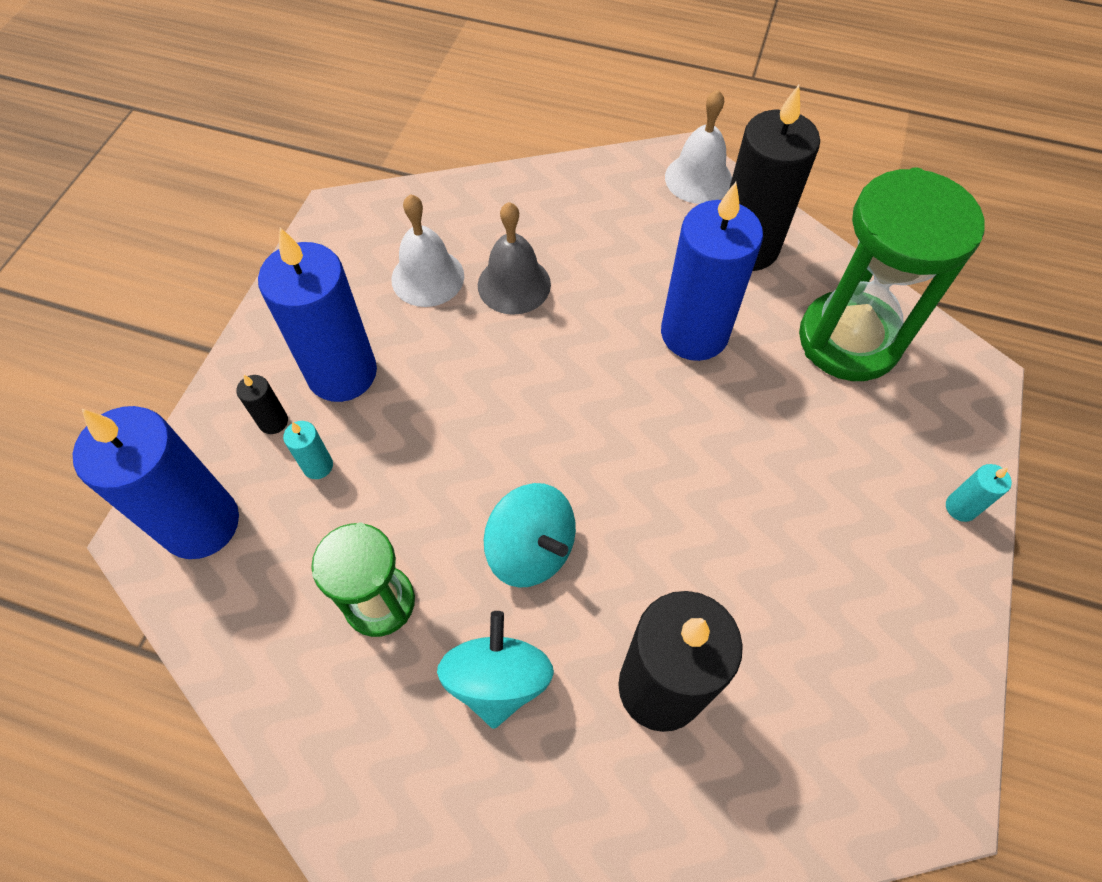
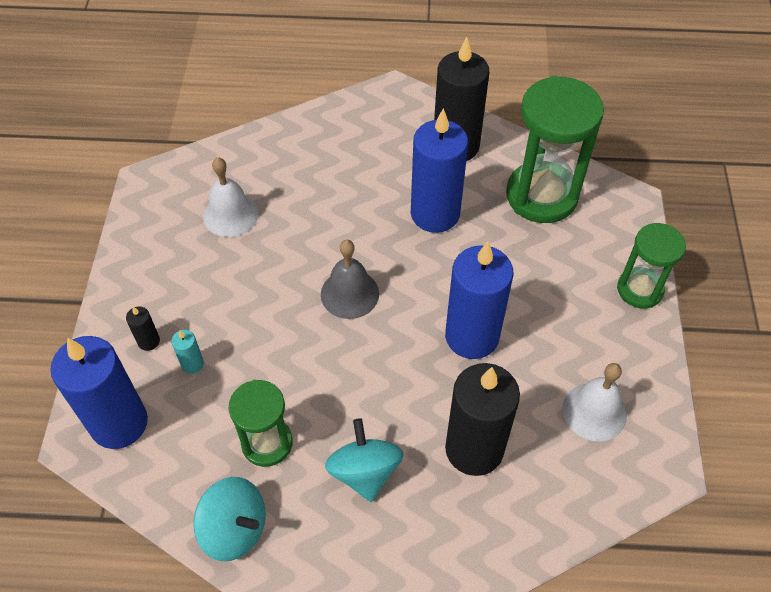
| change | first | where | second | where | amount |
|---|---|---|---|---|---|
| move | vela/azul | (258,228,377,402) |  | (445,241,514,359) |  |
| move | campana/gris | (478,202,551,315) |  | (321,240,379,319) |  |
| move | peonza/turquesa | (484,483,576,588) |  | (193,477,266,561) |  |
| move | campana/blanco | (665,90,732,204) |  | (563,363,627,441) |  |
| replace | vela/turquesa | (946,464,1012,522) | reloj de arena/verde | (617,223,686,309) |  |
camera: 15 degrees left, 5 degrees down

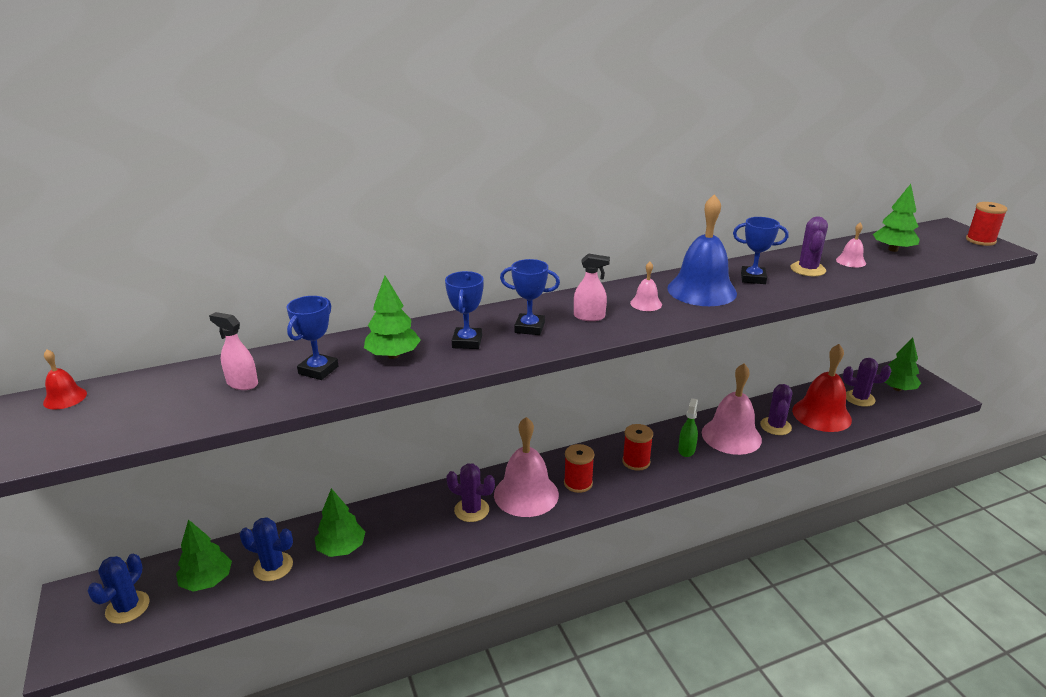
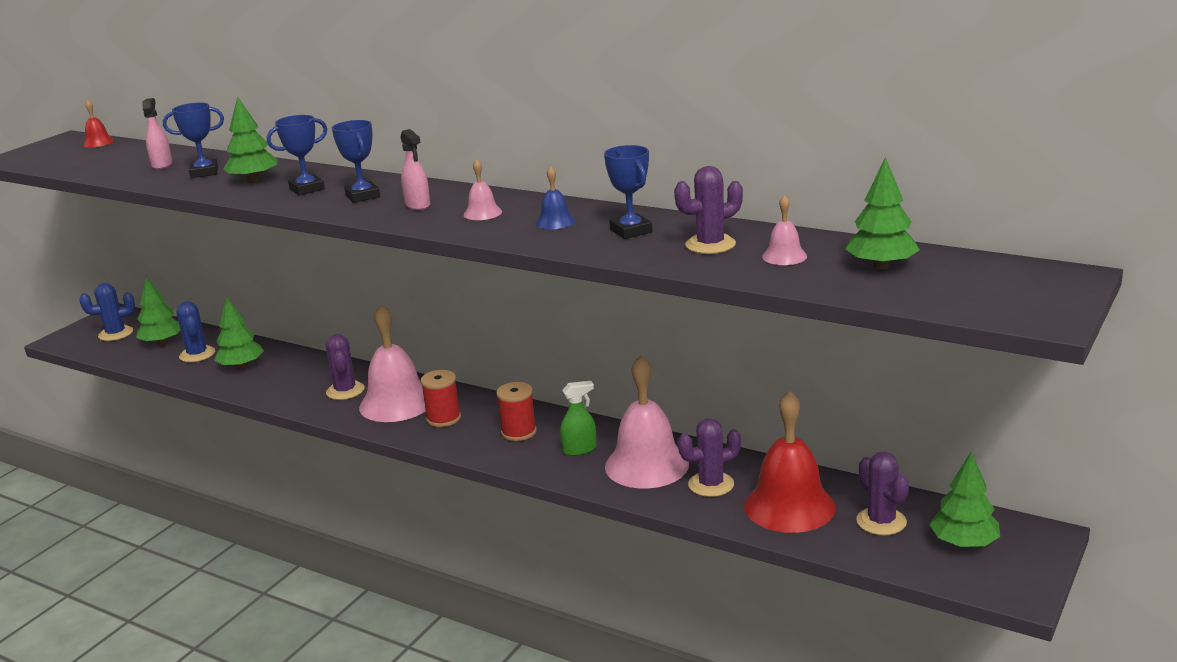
| change | first | where | second | where | amount |
|---|---|---|---|---|---|
| resize | campana/azul | (667,194,737,306) |  | (536,166,575,229) | x0.45 |
| delete | carrete/rojo | (966,202,1008,246) |  |  |  |
camera: 55 degrees right, 5 degrees down

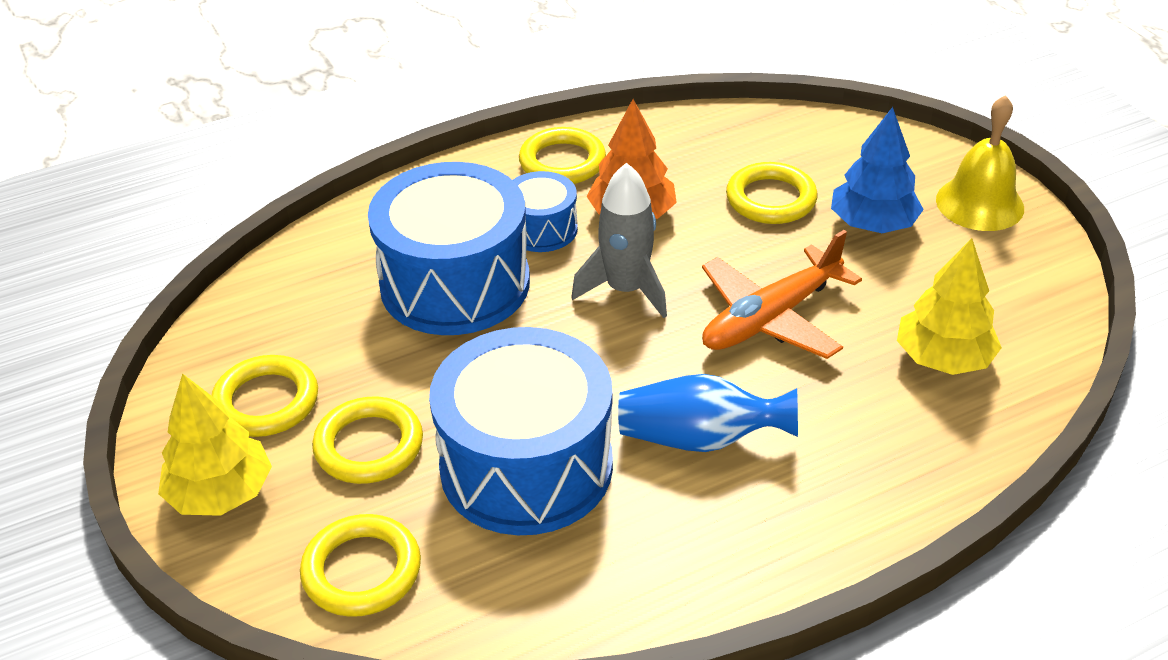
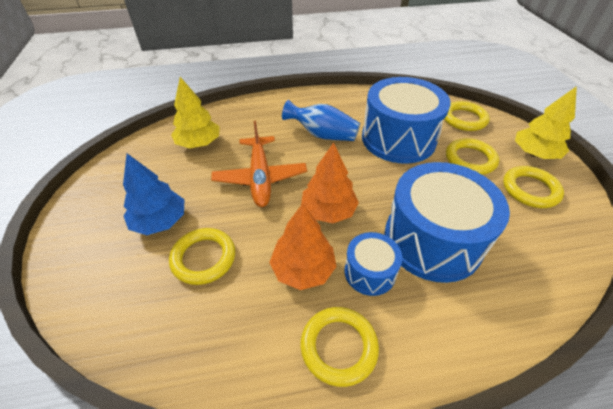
| change | first | where | second | where | amount |
|---|---|---|---|---|---|
| replace | cohete/gris | (571,163,667,318) | árbol/naranja | (301,142,359,223) |  |
| rotate | avión/naranja | (702,230,862,359) |  | (211,121,307,207) | 105 degrees clockwise |
| delete | campana/amarillo | (936,95,1024,231) |  |  |  |
camera: 165 degrees left, 5 degrees up

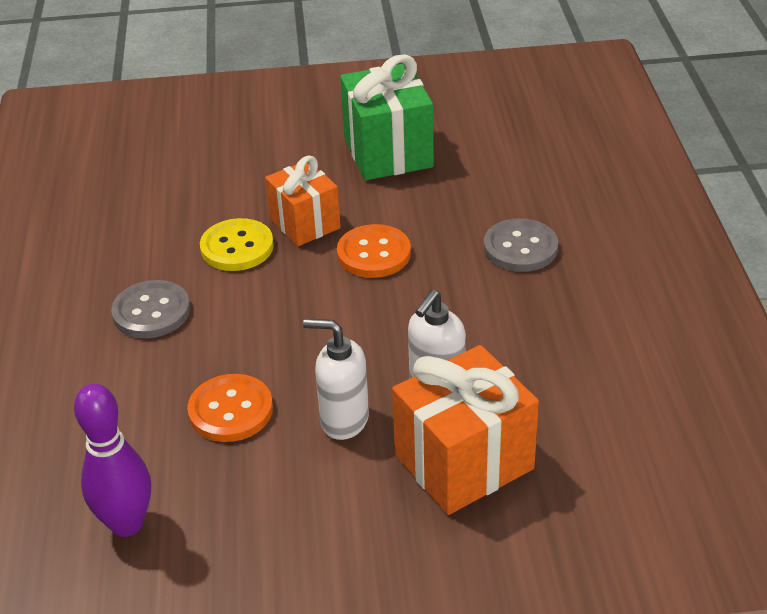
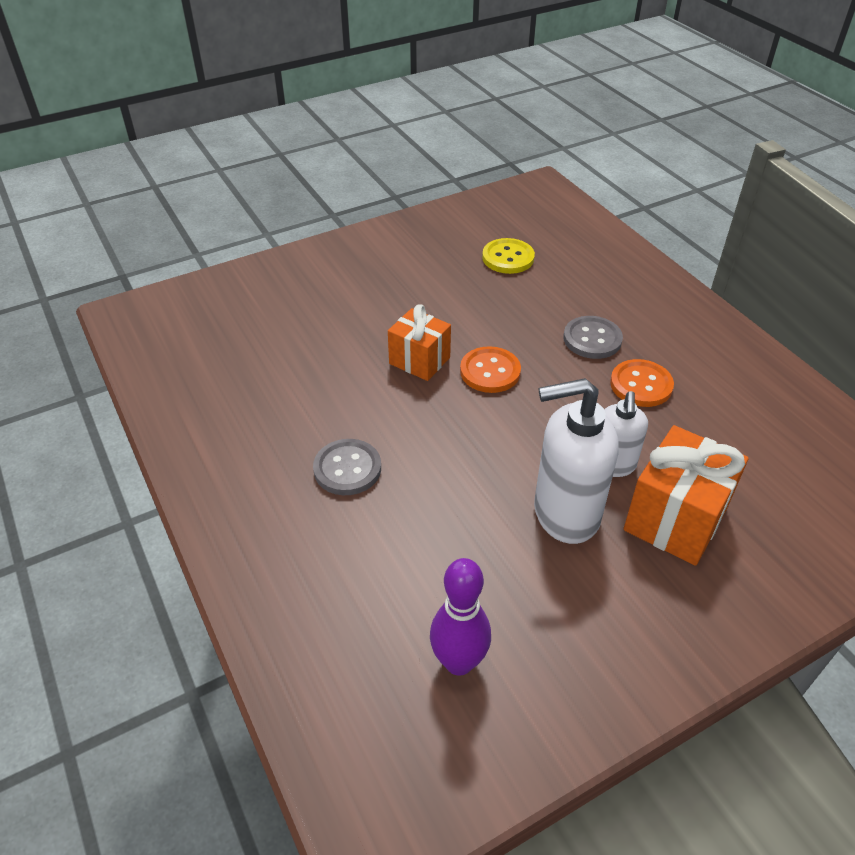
| change | first | where | second | where | amount |
|---|---|---|---|---|---|
| move | botón/naranja | (187,374,273,442) |  | (610,359,674,407) |  |
| move | botón/amarillo | (200,218,274,271) |  | (482,238,535,274) |  |
| resize | dispensador de jabón/blanco | (303,319,369,440) |  | (534,378,619,544) | x1.66 |
| delete | regalo/verde | (340,54,434,180) |  |  |  |
camera: 25 degrees left, 5 degrees up

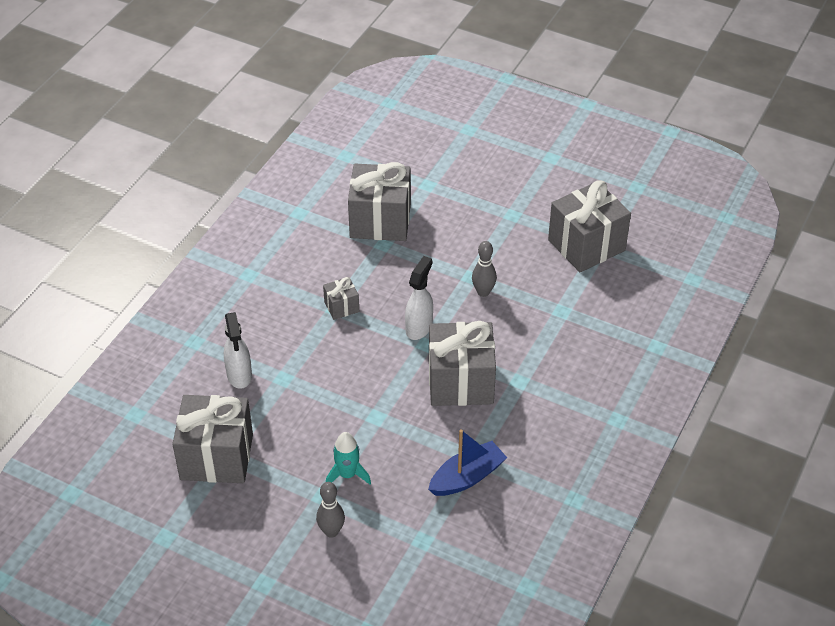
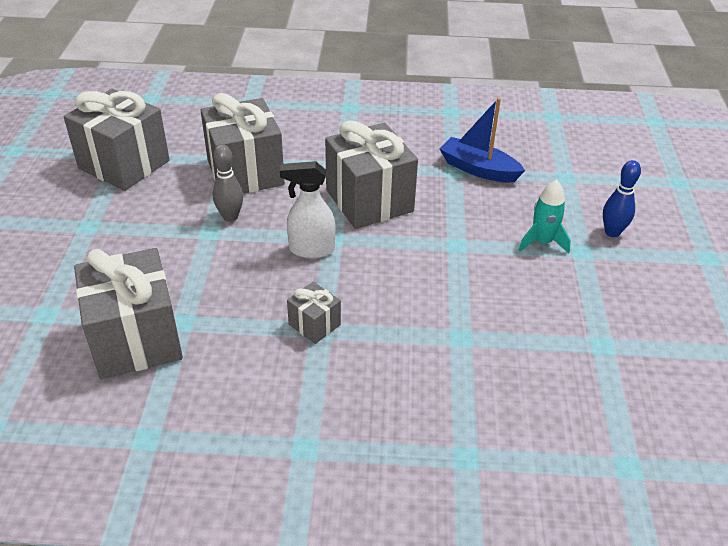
| change | first | where | second | where | amount |
|---|---|---|---|---|---|
| move | regalo/gris | (172,395,253,483) |  | (200,93,285,194) |  |
| delete | pulverizador/blanco | (224,312,252,389) |  |  |  |
| recolor | bolo/gris | (316,482,345,538) | bolo/azul | (603,160,641,237) |  |
camera: 115 degrees left, 5 degrees down

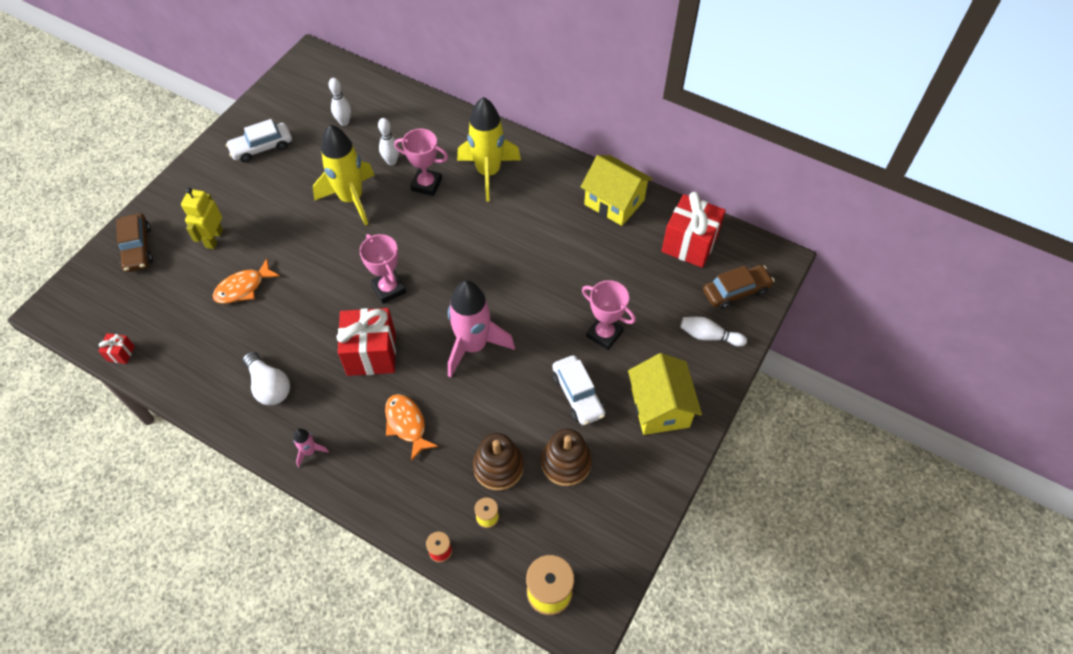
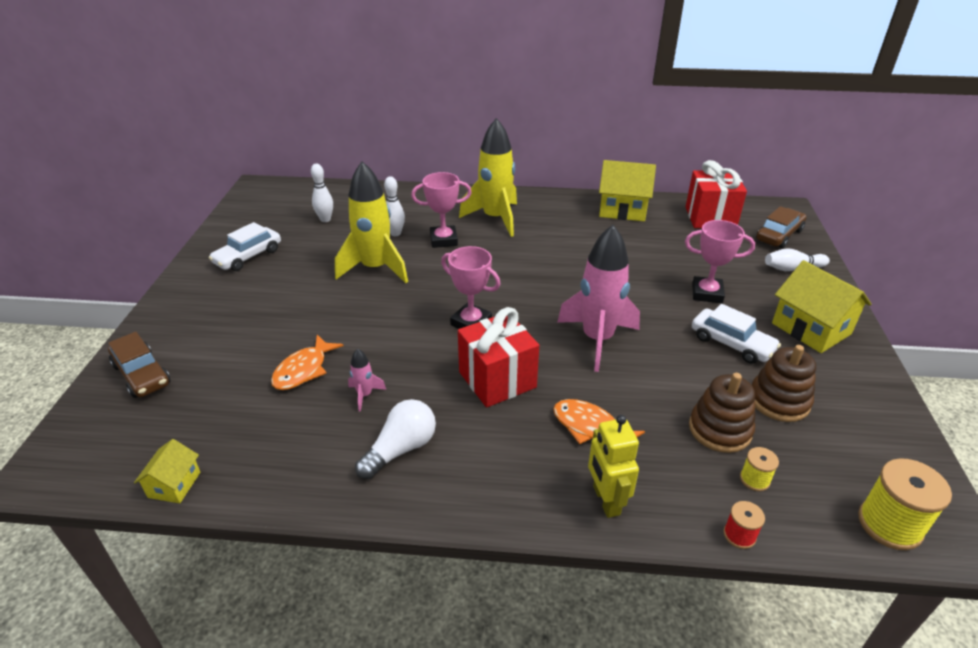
| change | first | where | second | where | amount |
|---|---|---|---|---|---|
| replace | regalo/rojo | (98,333,135,364) | casa/amarillo | (134,439,200,503) |  |
| move | robot/amarillo | (181,188,223,249) |  | (588,415,639,518) |  |
| rotate | bombilla/blanco | (243,351,290,405) |  | (355,399,436,479) | 75 degrees counterclockwise |
| move | cohete/rosa | (293,428,329,467) |  | (348,349,386,412) |  |
camera: 25 degrees left, 20 degrees down

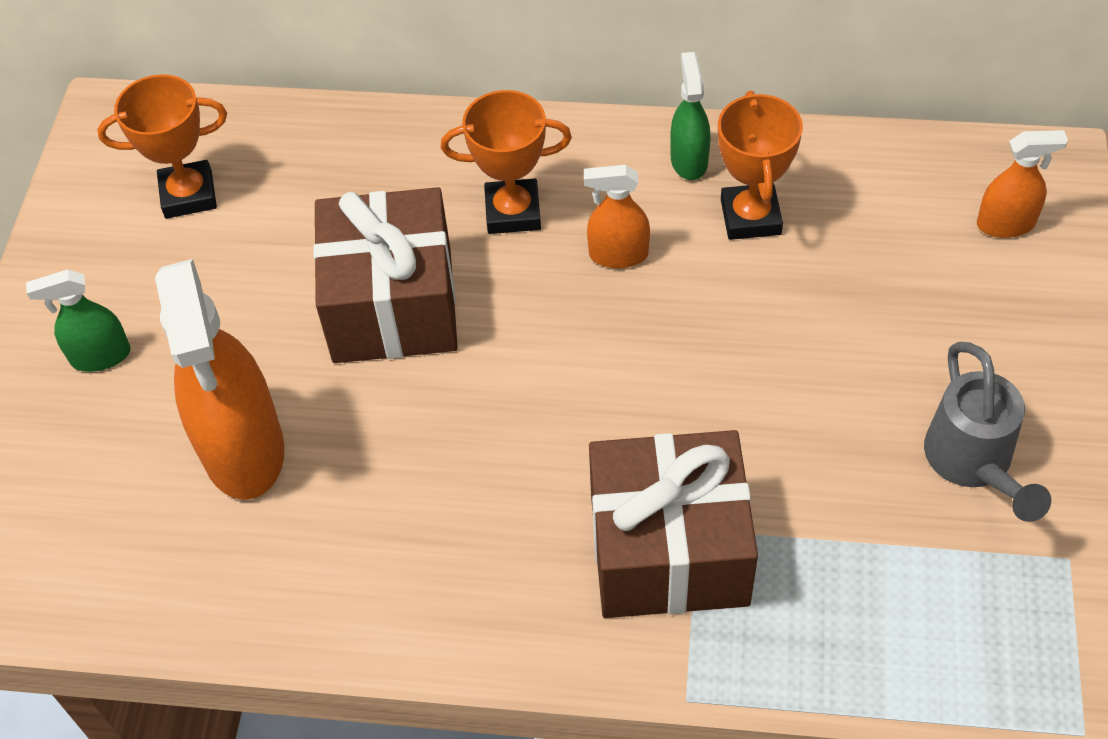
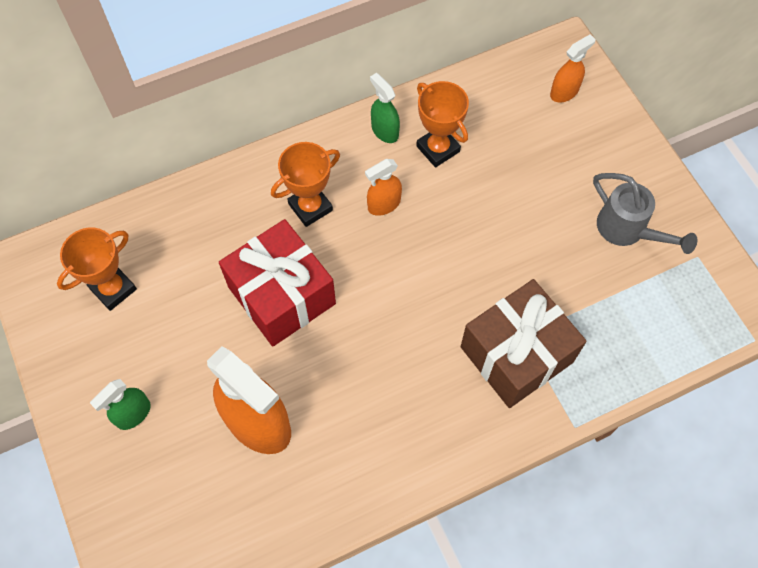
| change | first | where | second | where | amount |
|---|---|---|---|---|---|
| recolor | regalo/marrón | (313,187,458,363) | regalo/rojo | (219,219,336,346) |  |
camera: 35 degrees left, 10 degrees up

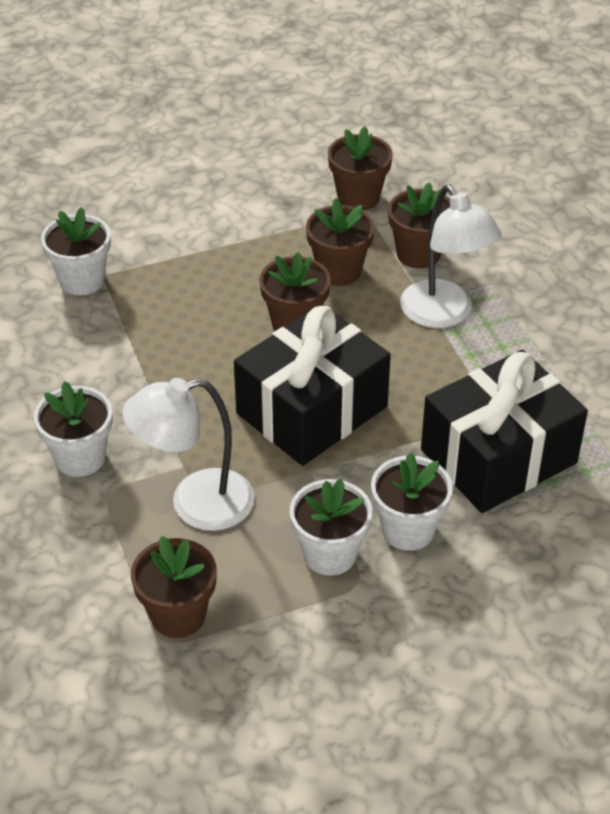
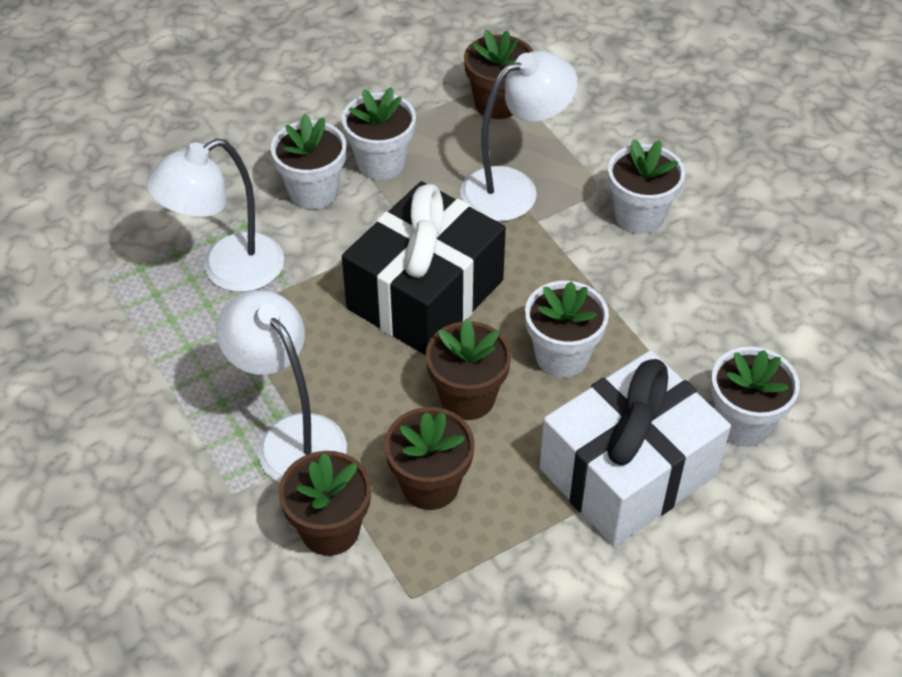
| change | first | where | second | where | amount |
|---|---|---|---|---|---|
| delete | maceta/marrón | (328,126,393,211) |  |  |  |
| replace | regalo/negro | (421,350,588,513) | lámpara/blanco | (146,138,284,292) |  |
| insert |  |  | maceta/blanco | (525,281,609,378) |  |
| insert |  |  | regalo/blanco | (539,350,731,547) |  |
camera: 170 degrees right, 5 degrees up

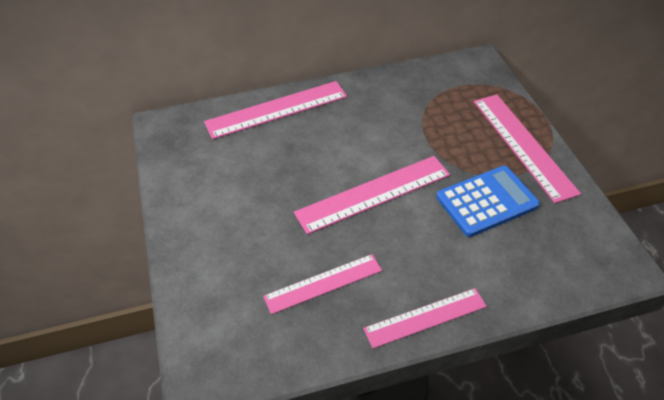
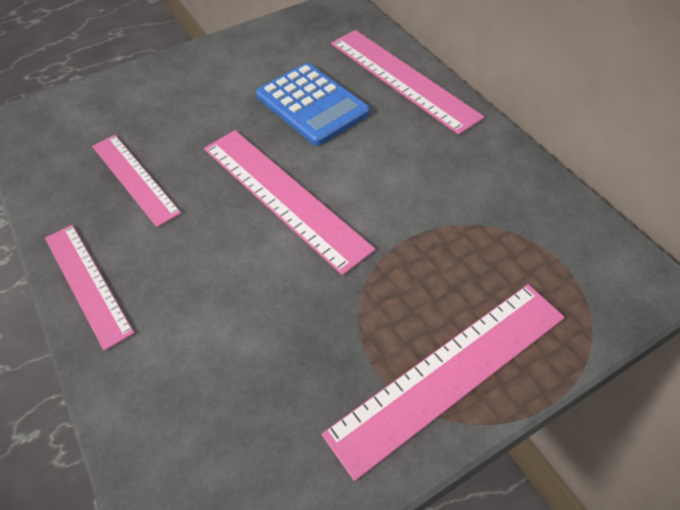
| change | first | where | second | where | amount |
|---|---|---|---|---|---|
| move | calculadora/azul | (436,166,540,237) |  | (256,63,370,146) |  |
camera: 75 degrees right, 5 degrees up

